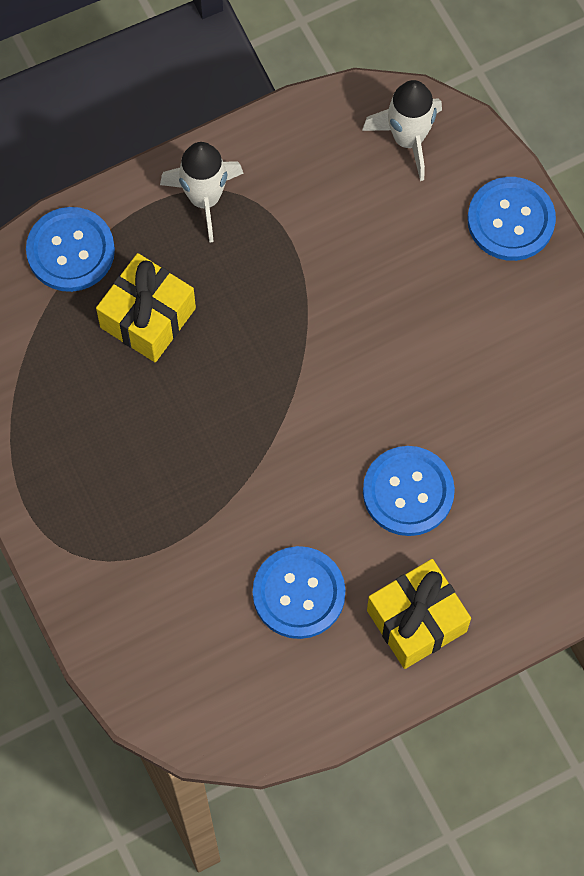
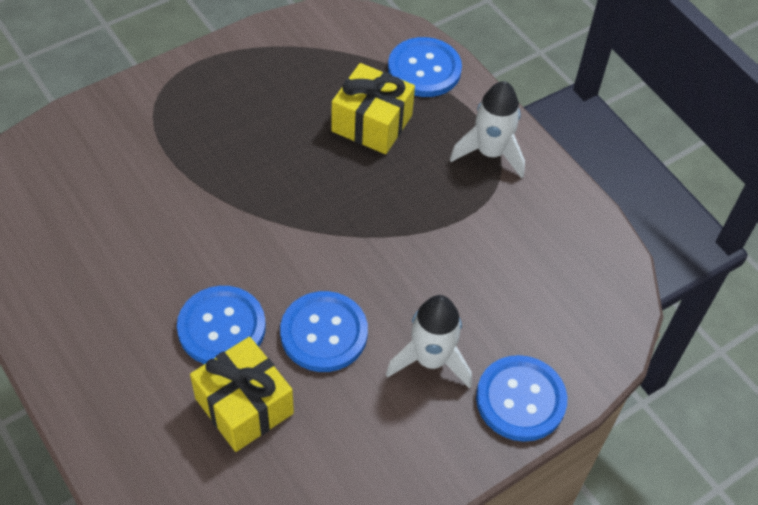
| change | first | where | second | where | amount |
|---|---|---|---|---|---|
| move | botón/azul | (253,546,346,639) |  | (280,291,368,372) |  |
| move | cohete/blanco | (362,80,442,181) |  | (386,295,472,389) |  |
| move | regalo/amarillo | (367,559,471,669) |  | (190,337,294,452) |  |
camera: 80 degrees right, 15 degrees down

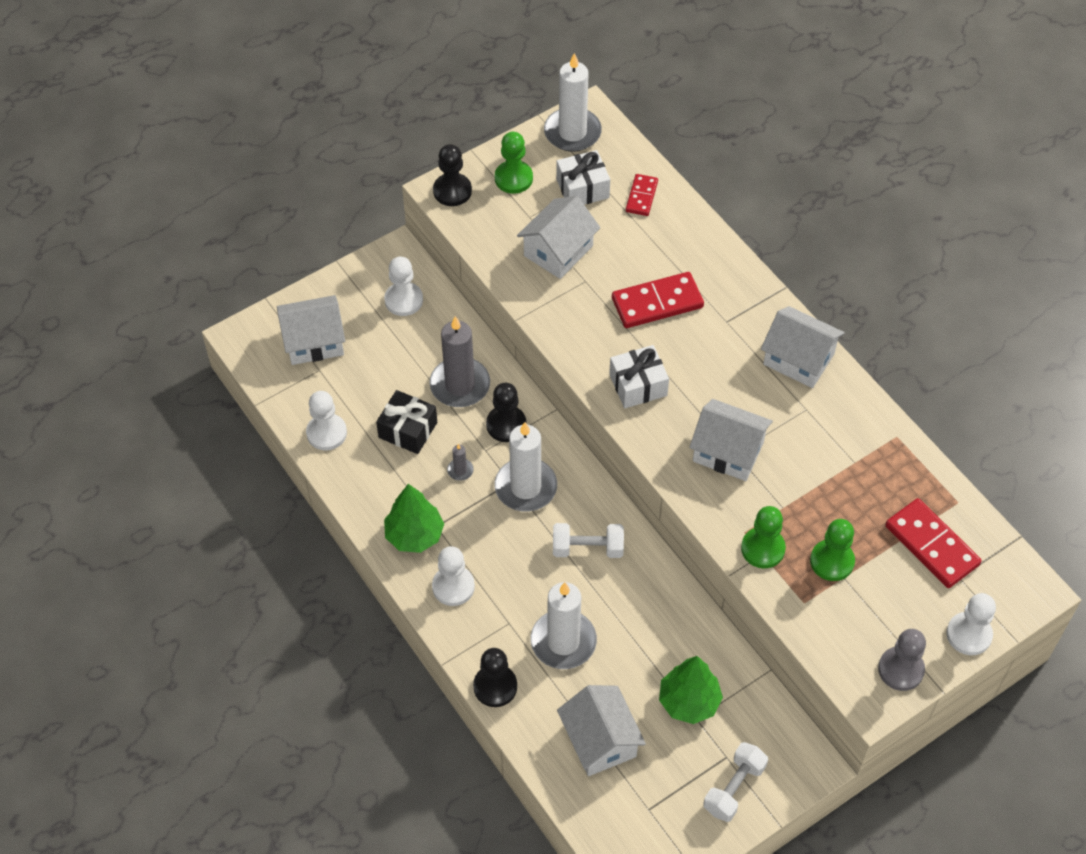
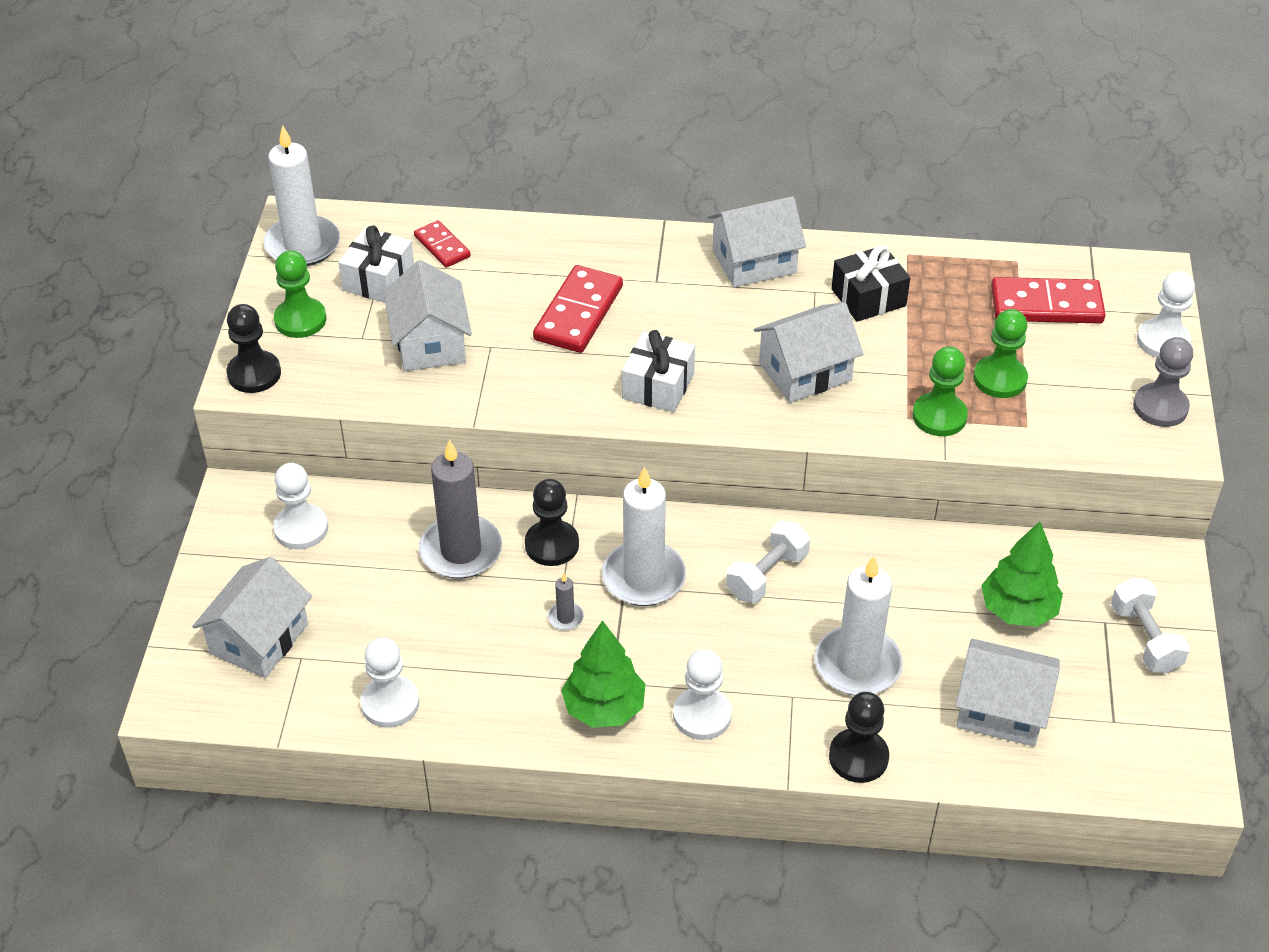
| change | first | where | second | where | amount |
|---|---|---|---|---|---|
| move | regalo/negro | (376,390,437,454) |  | (831,245,910,322) |  |
camera: 50 degrees left, 10 degrees down

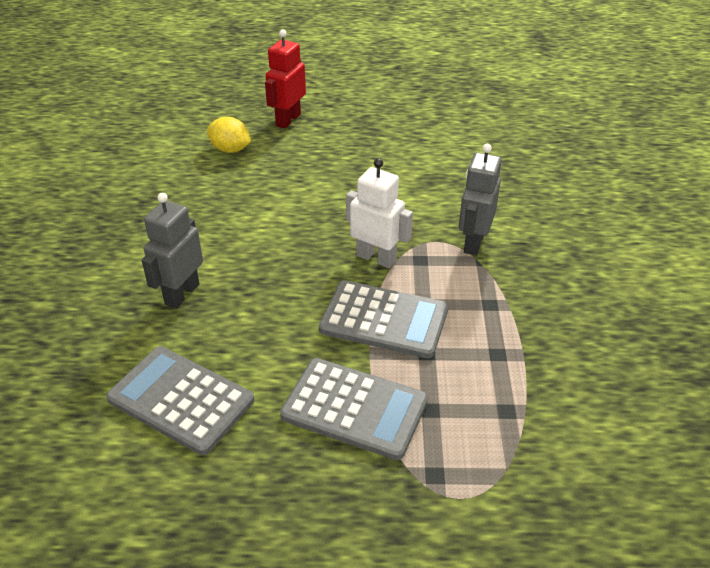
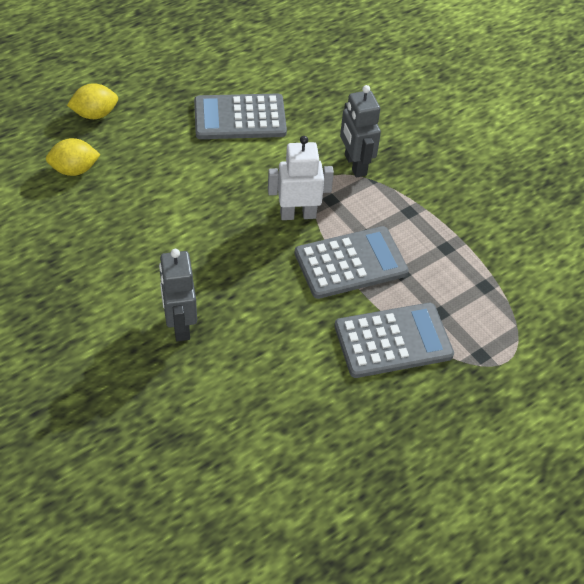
| change | first | where | second | where | amount |
|---|---|---|---|---|---|
| move | calculadora/gris | (106,346,254,455) |  | (194,93,287,139) |  |
| replace | robot/rojo | (265,29,306,129) | limón/amarillo | (67,83,118,119) |  |
camera: 40 degrees left, 10 degrees up

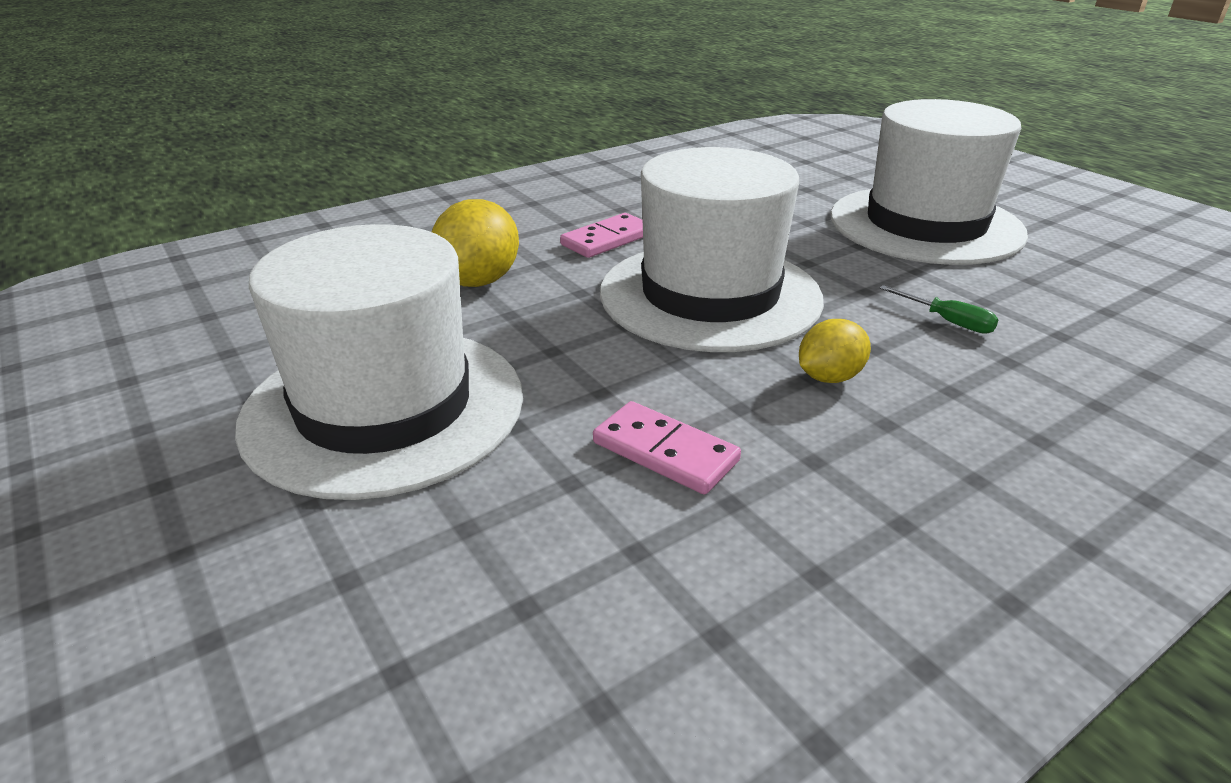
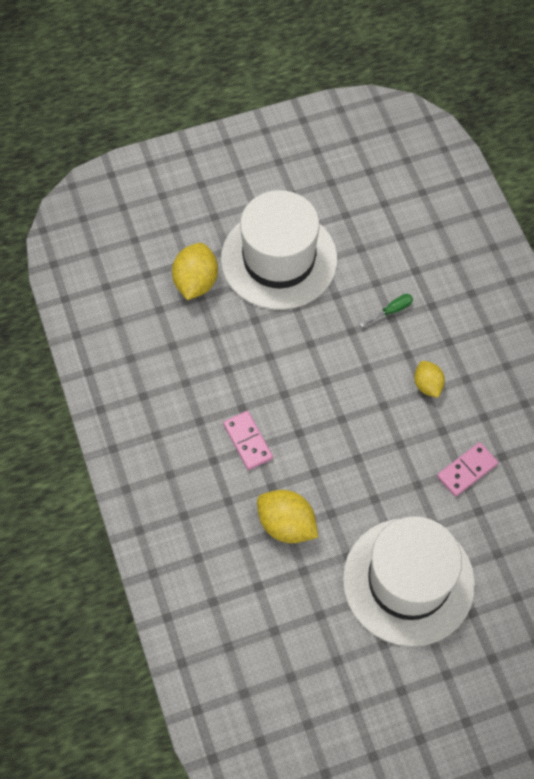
| change | first | where | second | where | amount |
|---|---|---|---|---|---|
| delete | sombrero/blanco | (600,147,824,352) |  |  |  |
| insert |  |  | limón/amarillo | (172,243,218,300) |  |
camera: 75 degrees left, 30 degrees up

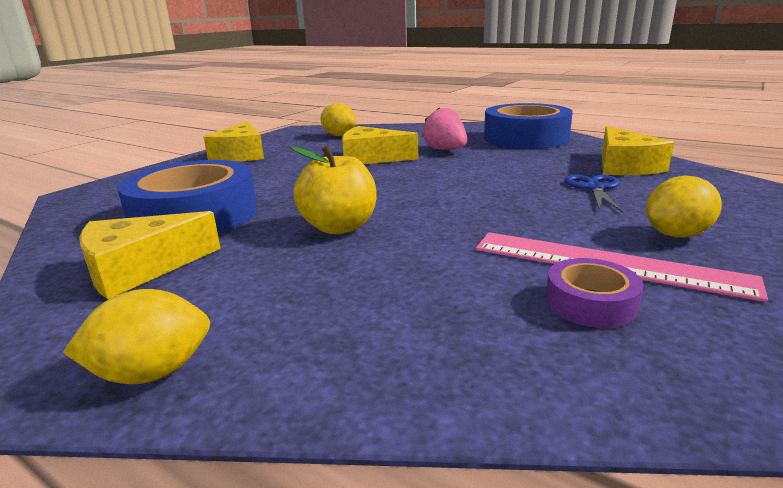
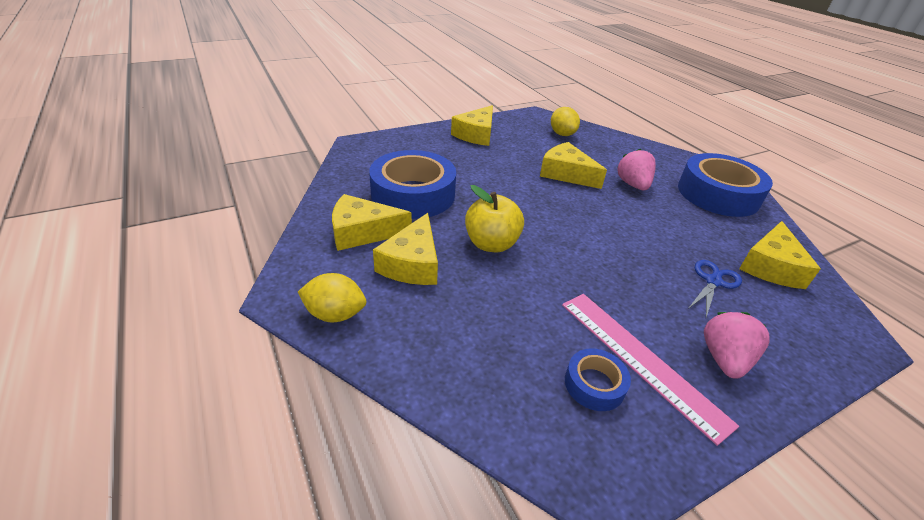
| change | first | where | second | where | amount |
|---|---|---|---|---|---|
| recolor | cinta adhesiva/morado | (546,258,643,328) | cinta adhesiva/azul | (565,348,631,411) |  |
| replace | limón/amarillo | (646,176,722,238) | fresa/rosa | (704,312,770,379) |  |
| insert |  |  | queso/amarillo | (373,213,438,285) |  |
camera: 25 degrees right, 15 degrees up

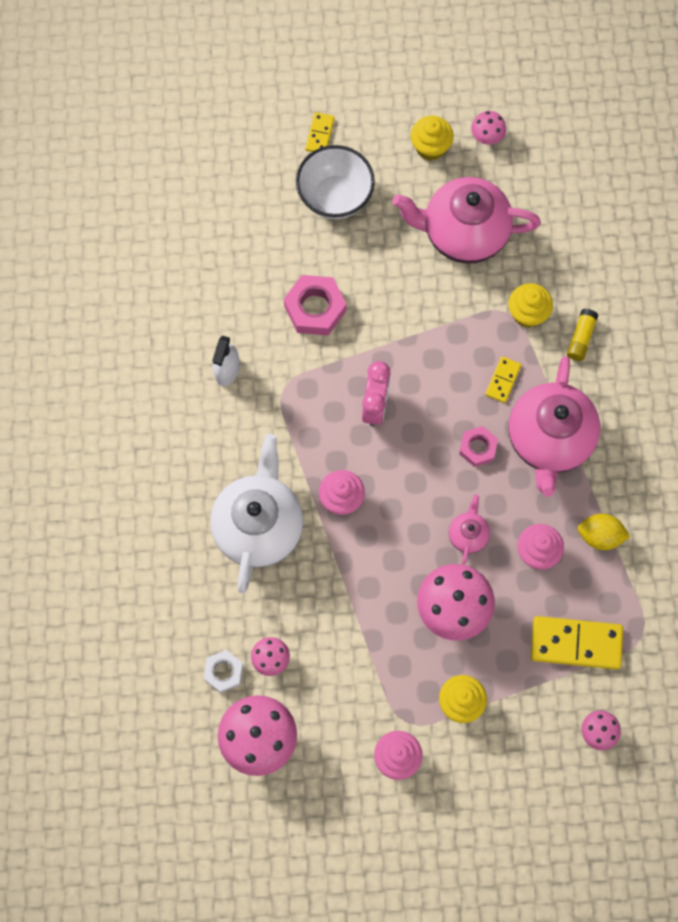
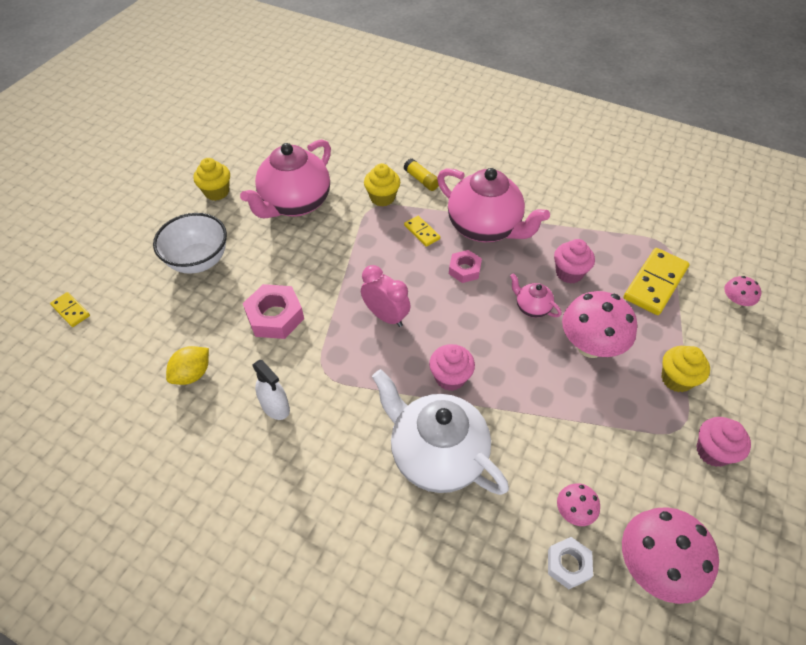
| change | first | where | second | where | amount |
|---|---|---|---|---|---|
| move | ficha de dominó/amarillo | (305,112,335,152) |  | (50,292,90,327) |  |
| delete | seta/rosa | (471,111,506,145) |  |  |  |
| move | limón/amarillo | (578,514,630,550) |  | (166,346,209,385) |  |
camera: 60 degrees left, 20 degrees down

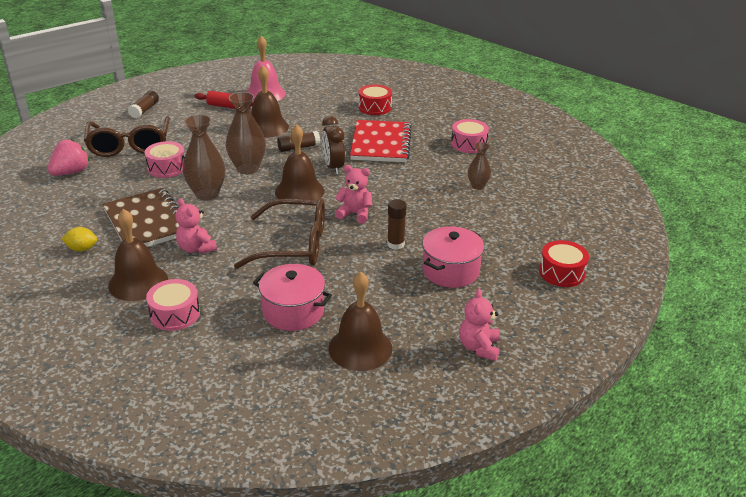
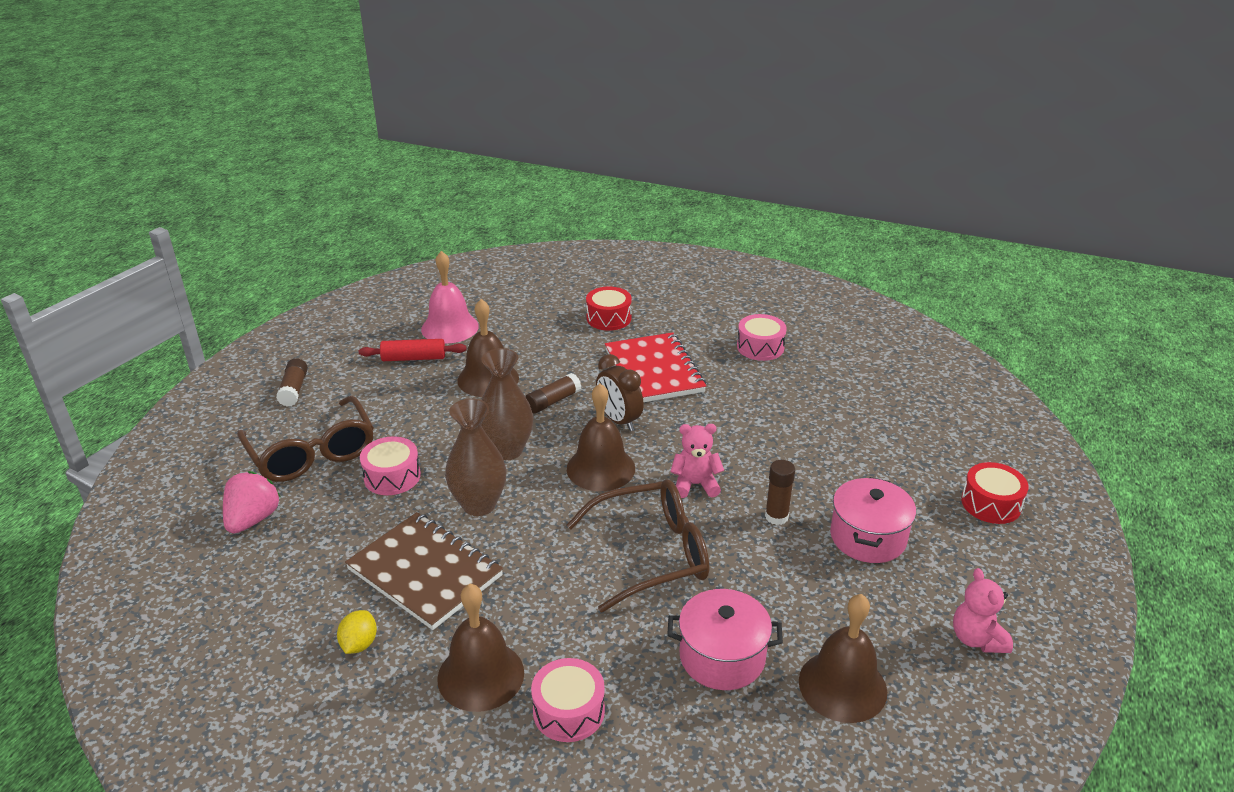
| change | first | where | second | where | amount |
|---|---|---|---|---|---|
| rotate | limón/amarillo | (62,227,97,252) |  | (337,610,377,654) | 60 degrees counterclockwise |
| delete | osito/rosa | (175,198,217,254) |  |  |  |
| delete | florero/marrón | (468,142,491,190) |  |  |  |
camera: 20 degrees left, 0 degrees up

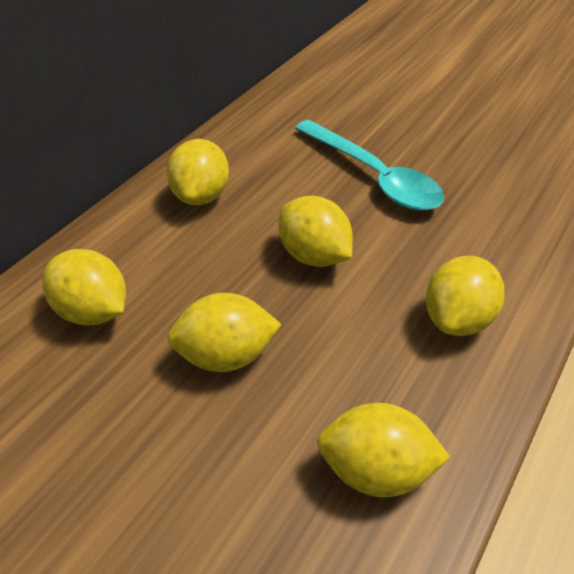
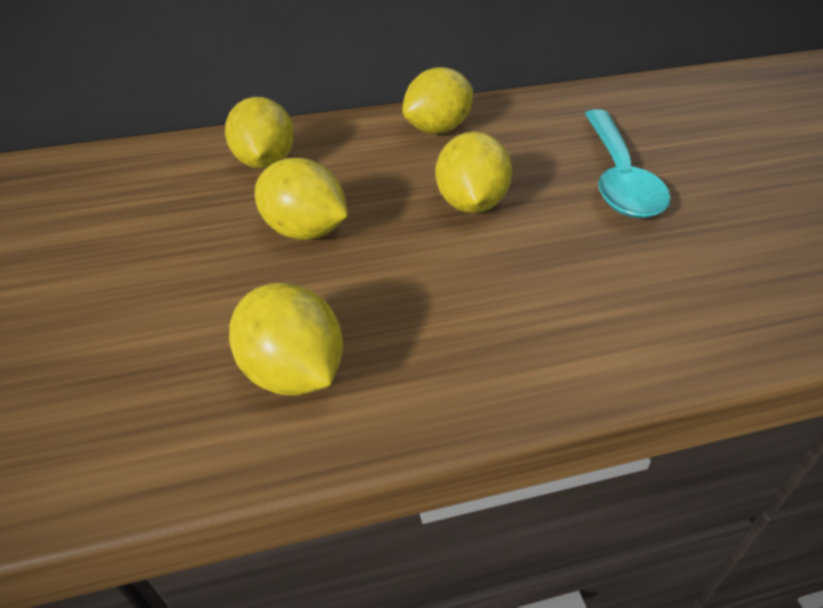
| change | first | where | second | where | amount |
|---|---|---|---|---|---|
| delete | limón/amarillo | (426,256,505,336) |  |  |  |
camera: 45 degrees right, 5 degrees down

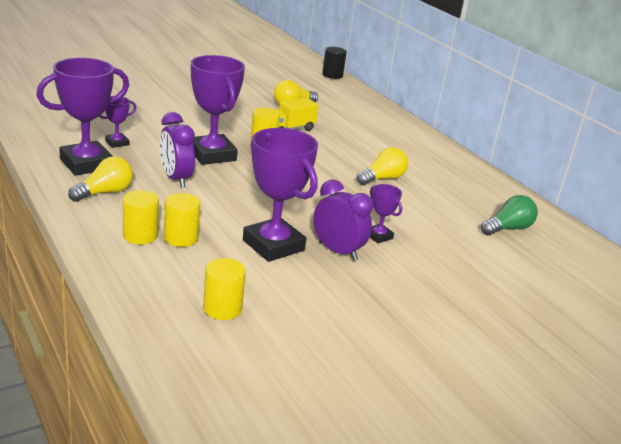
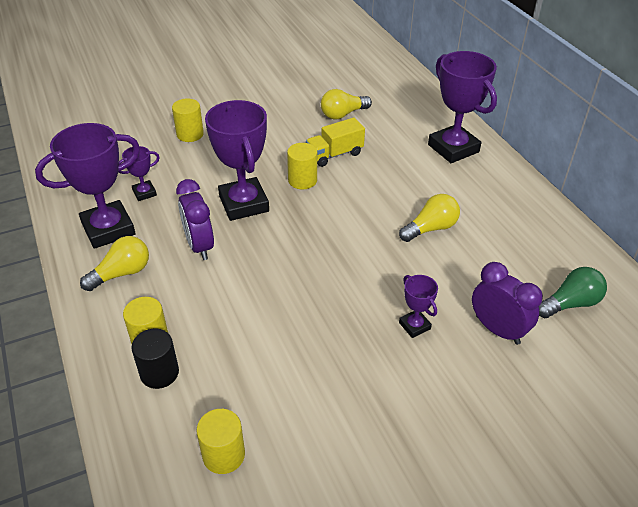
| change | first | where | second | where | amount |
|---|---|---|---|---|---|
| move | cilindro/amarillo | (164,193,200,247) |  | (172,98,204,142) |  |
| move | trofeo/morado | (243,128,318,262) |  | (428,51,497,163) |  |
| move | despertador/morado | (313,179,373,261) |  | (472,262,543,345) |  |
| move | cilindro/negro | (322,47,347,79) |  | (131,329,179,389) |  |
camera: 10 degrees right, 15 degrees up

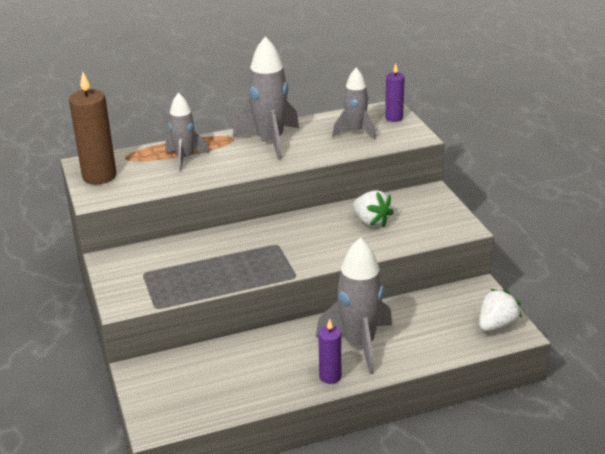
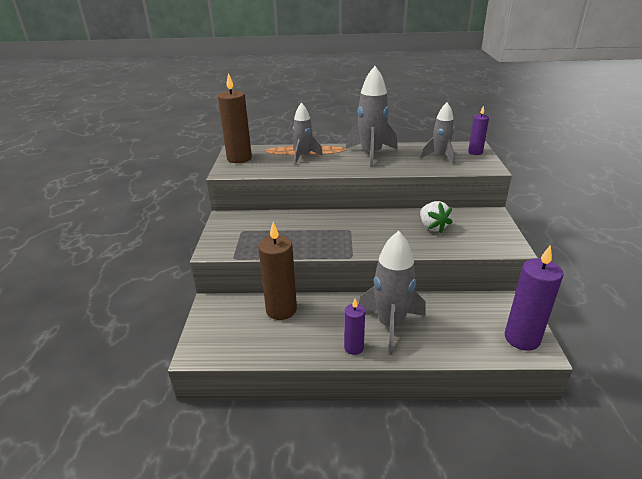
| change | first | where | second | where | amount |
|---|---|---|---|---|---|
| replace | fresa/blanco | (479,289,522,332) | vela/morado | (505,245,563,351) |  |
| insert |  |  | vela/marrón | (258,222,297,320) |  |
camera: 20 degrees right, 0 degrees up

